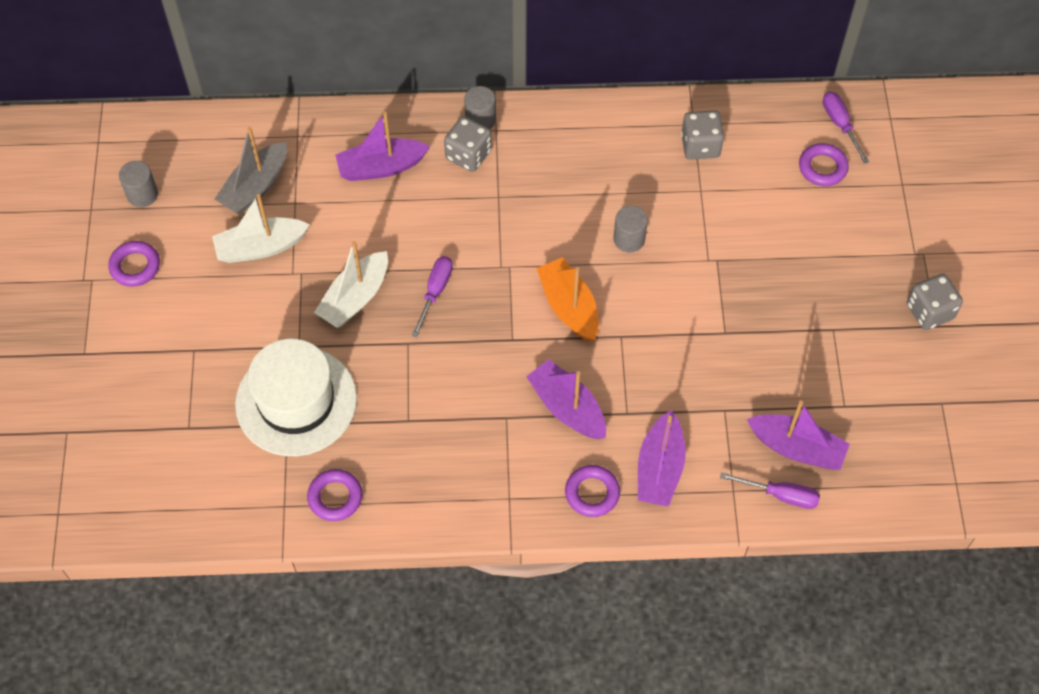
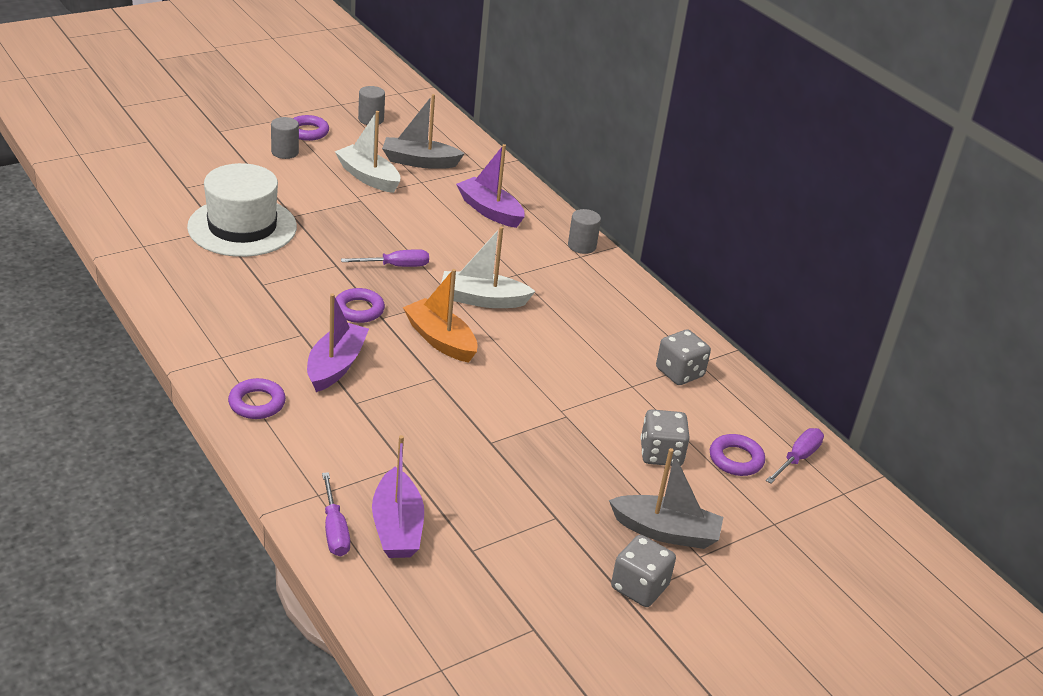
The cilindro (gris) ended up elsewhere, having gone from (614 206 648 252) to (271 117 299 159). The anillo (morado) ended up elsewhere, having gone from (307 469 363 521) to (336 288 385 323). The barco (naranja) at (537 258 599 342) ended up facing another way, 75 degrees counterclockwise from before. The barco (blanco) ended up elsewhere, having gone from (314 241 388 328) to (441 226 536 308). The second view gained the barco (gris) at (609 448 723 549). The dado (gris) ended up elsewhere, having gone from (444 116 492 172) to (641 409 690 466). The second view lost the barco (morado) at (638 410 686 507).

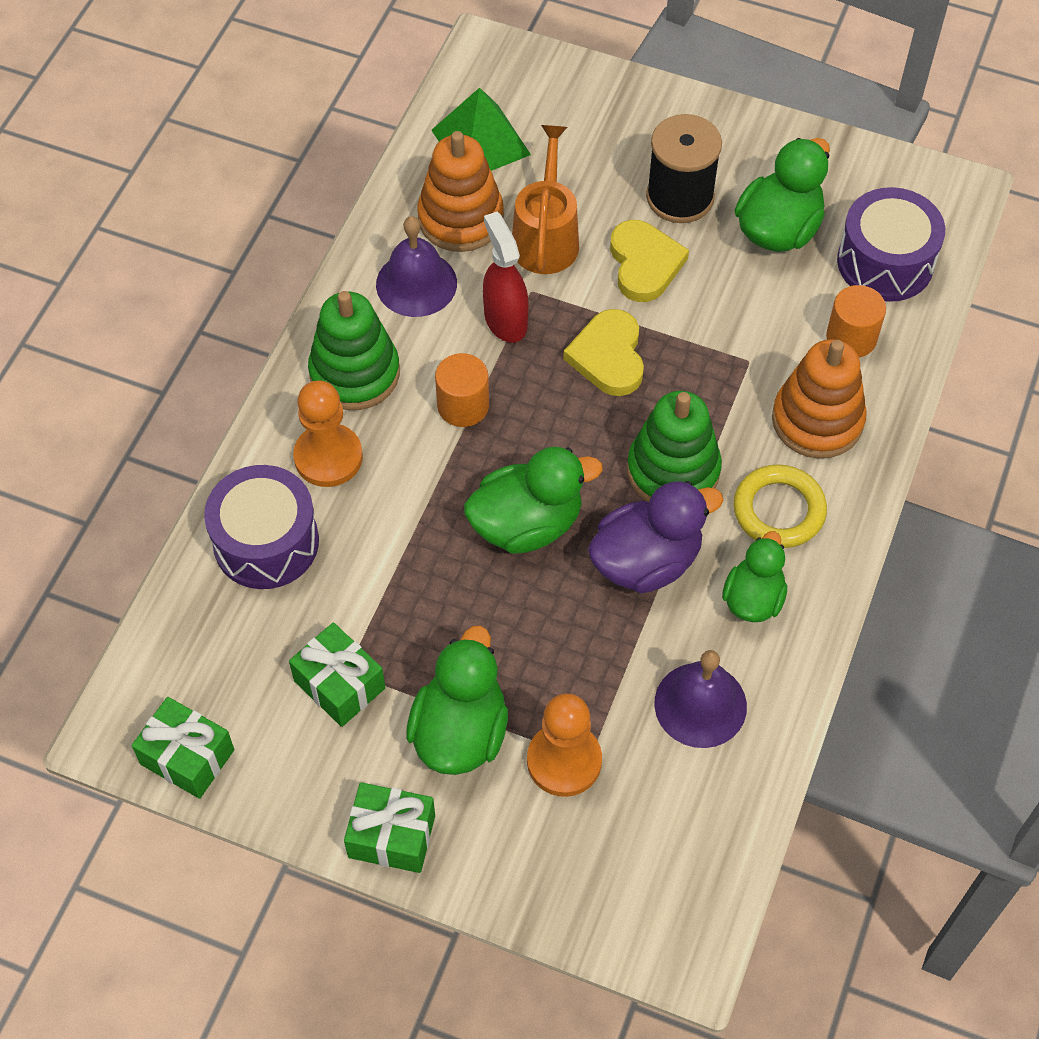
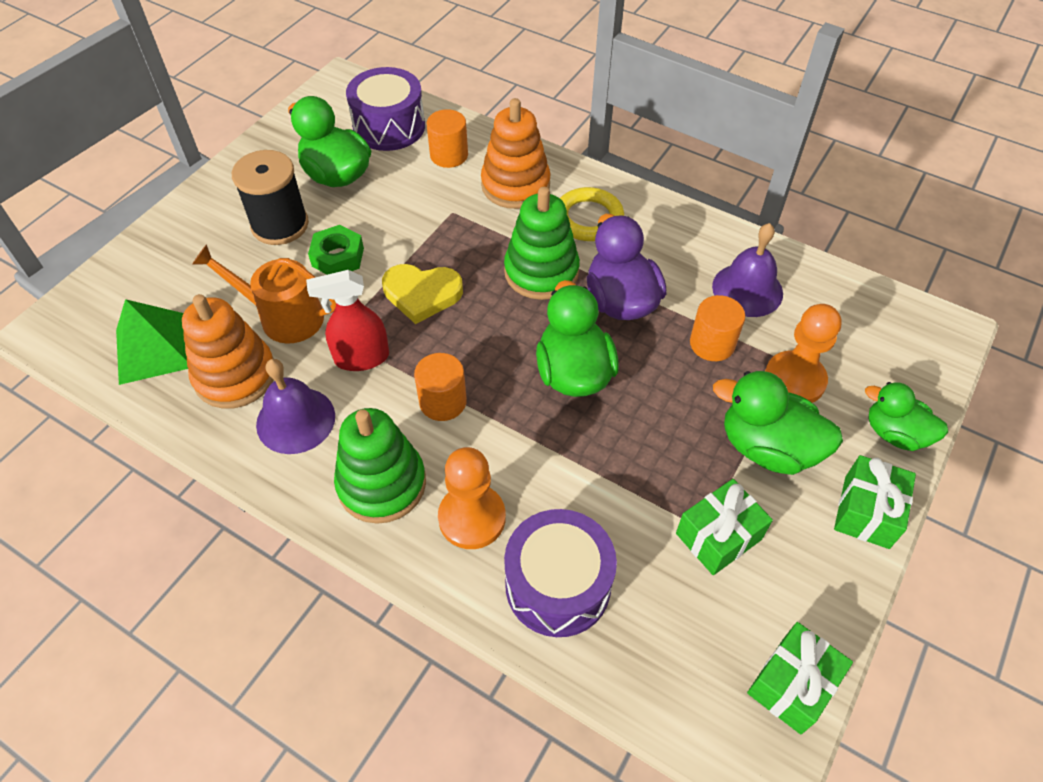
Where the corazón (amarillo) stood at (610 220 689 302), the tuerca (verde) came to stand at (308 225 364 275). The second view gained the cilindro (naranja) at (690 295 745 361). The pato (verde) ended up elsewhere, having gone from (722 531 787 622) to (865 382 948 451).

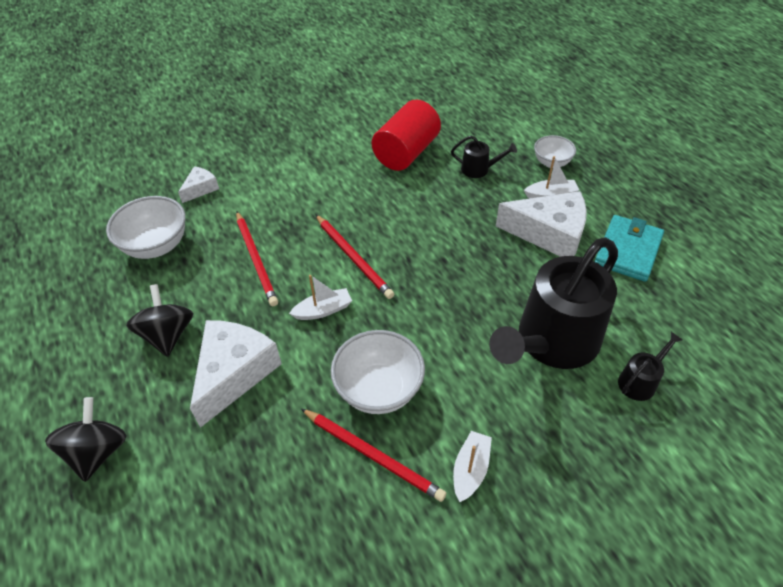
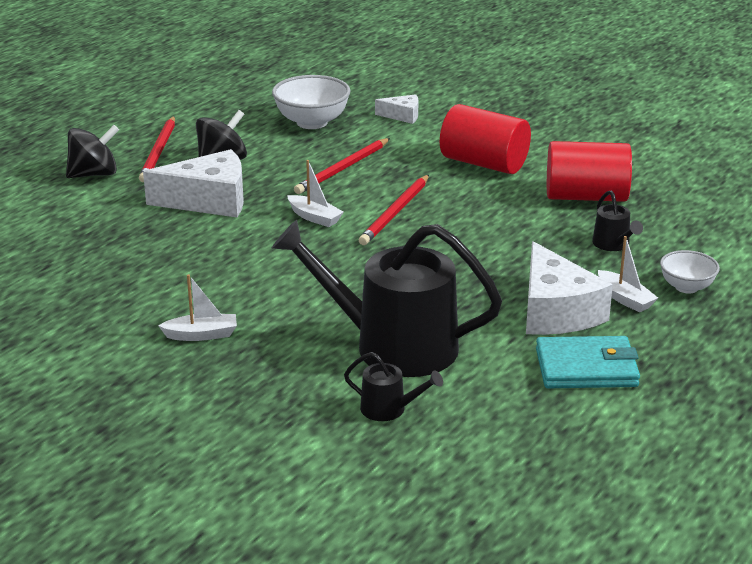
The lápiz (rojo) ended up elsewhere, having gone from (301 409 446 502) to (139 116 175 182). The second view gained the cilindro (rojo) at (440 104 531 174). The second view lost the cuenco (blanco) at (331 330 425 414).

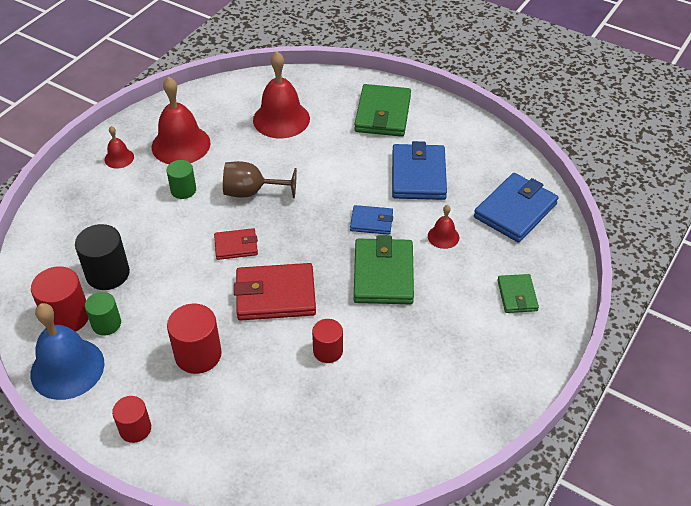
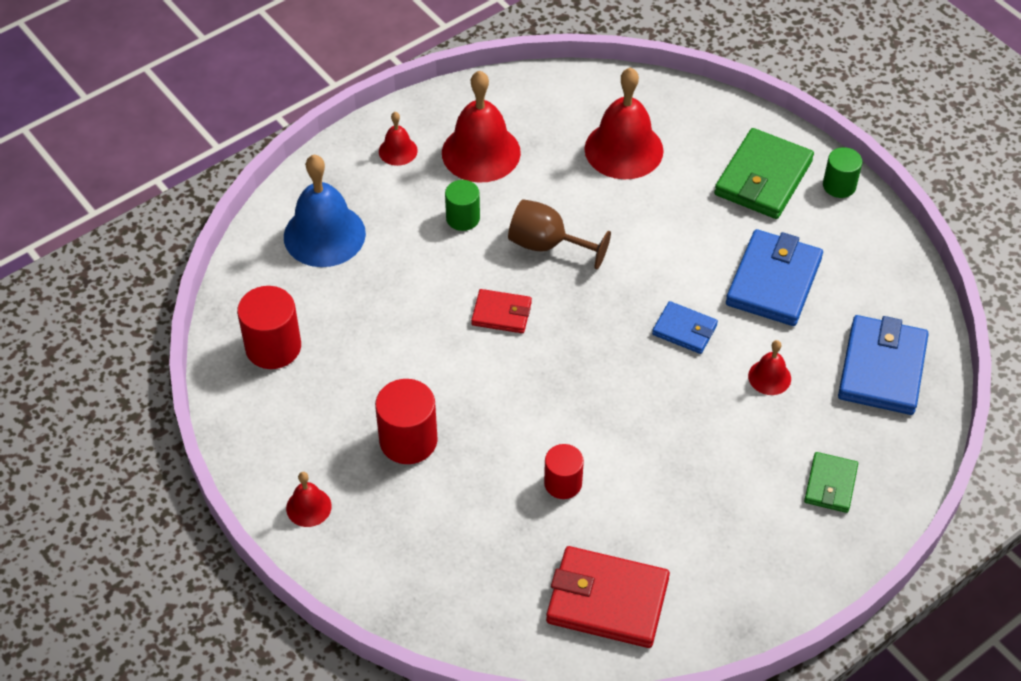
The campana (azul) ended up elsewhere, having gone from (30 303 105 400) to (284 155 366 267). Where the cilindro (rojo) stood at (112 396 151 443), the campana (rojo) came to stand at (286 472 332 527). The cartera (rojo) ended up elsewhere, having gone from (234 263 316 321) to (546 546 670 648). The cilindro (verde) ended up elsewhere, having gone from (85 292 121 336) to (823 147 862 198). The cartera (azul) at (474 173 559 243) ended up facing another way, 45 degrees counterclockwise from before. The second view lost the cilindro (negro) at (75 224 130 290). The second view lost the cartera (verde) at (354 235 414 304).

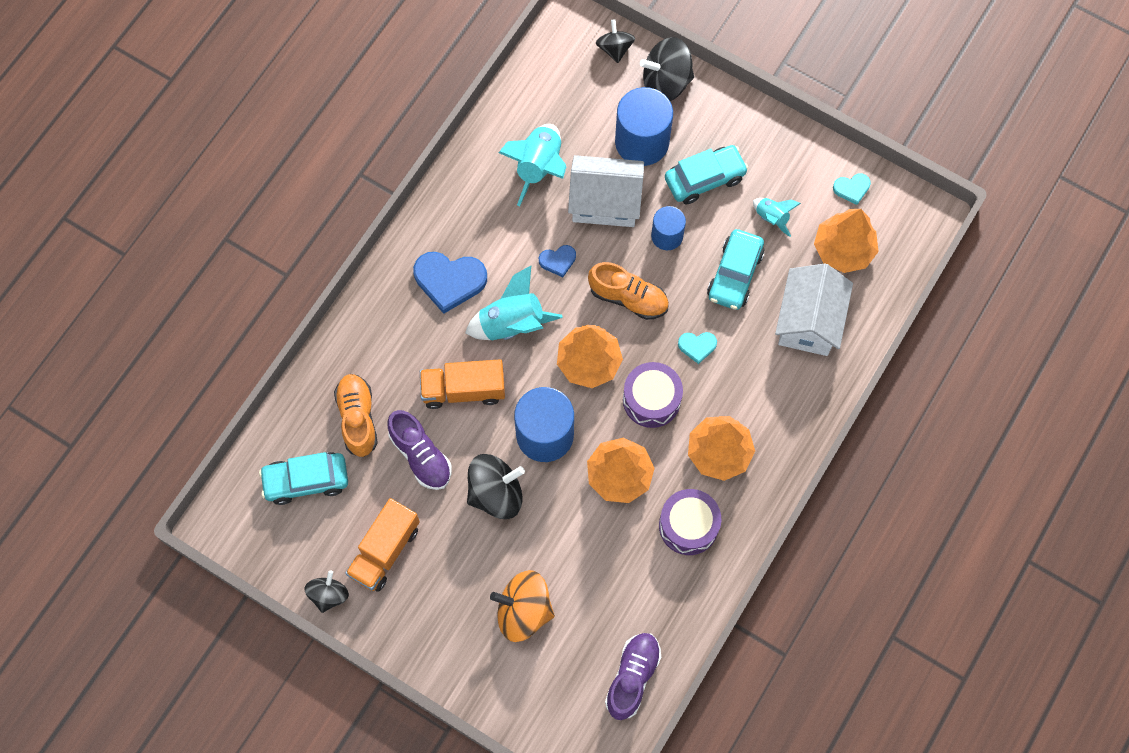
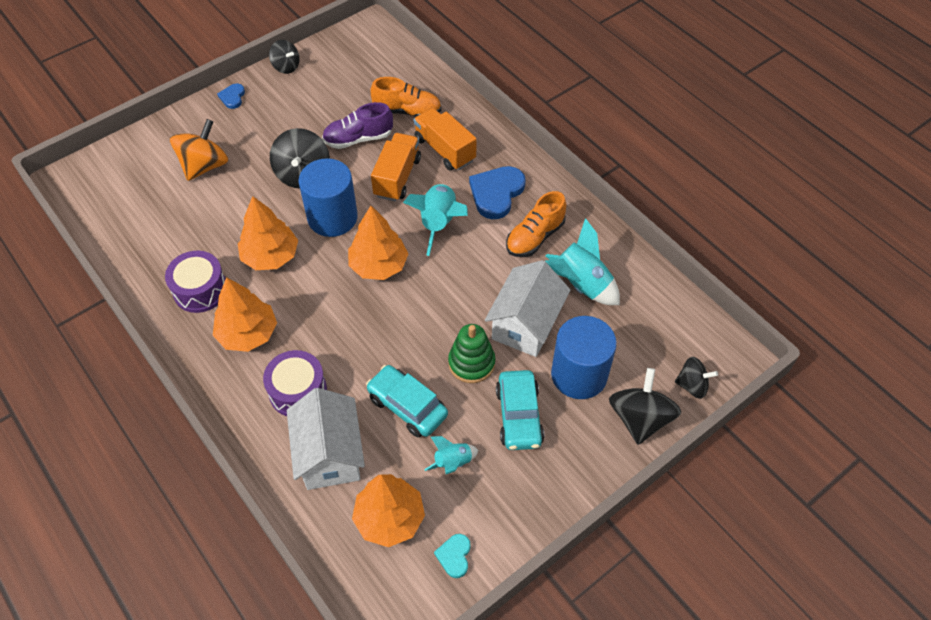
The corazón (azul) ended up elsewhere, having gone from (539 245 576 277) to (217 84 245 109). The tambor (morado) ended up elsewhere, having gone from (623 362 683 428) to (263 350 327 416). The casa (blanco) at (775 263 853 356) ended up facing another way, 45 degrees clockwise from before. The camión (naranja) ended up elsewhere, having gone from (345 498 420 592) to (414 108 477 171). Where the cilindro (azul) stood at (651 206 686 250), the juguete apilable (verde) came to stand at (448 324 495 383). The zapato (naranja) ended up elsewhere, having gone from (588 262 669 320) to (506 191 566 257). The second view lost the coche (turquesa) at (259 452 348 505). The second view lost the zapato (morado) at (605 633 661 720). The second view lost the corazón (turquesa) at (678 332 717 364).

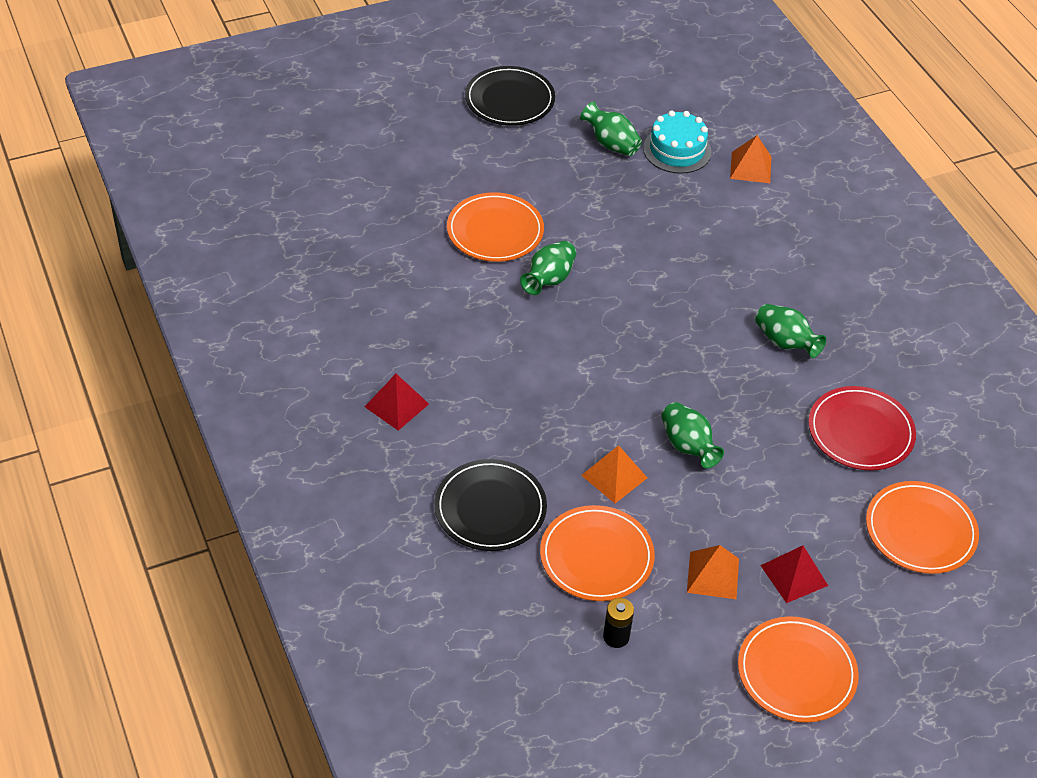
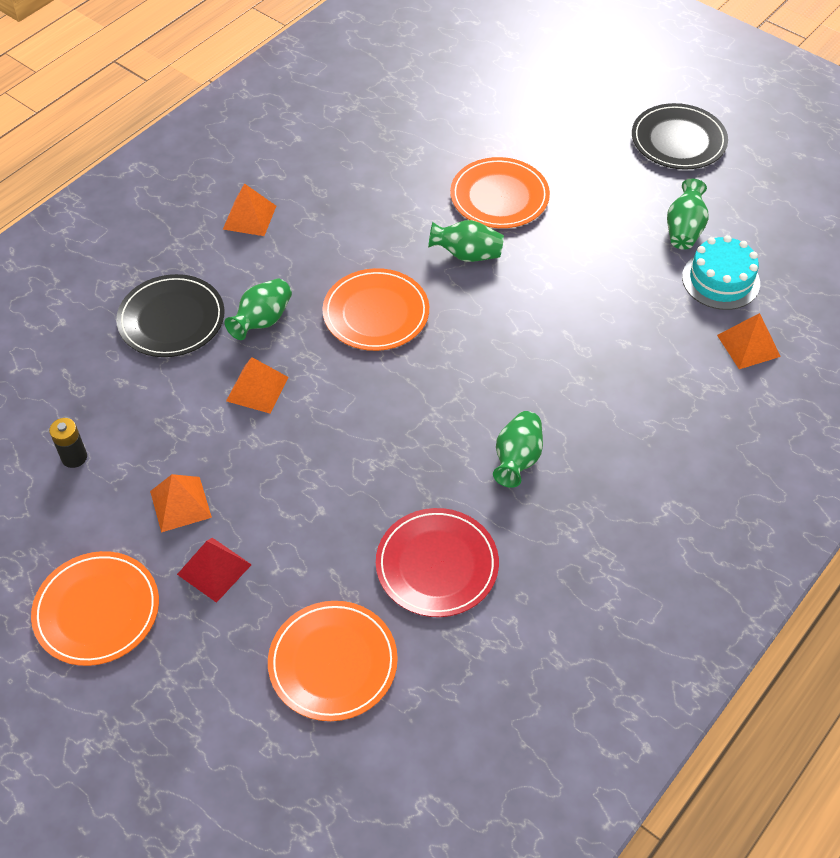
What was the pirámide (rojo) at (365 374 429 431) turned into the pirámide (naranja) at (223 183 276 236). The florero (verde) ended up elsewhere, having gone from (661 402 724 468) to (225 278 292 340). The plato (naranja) ended up elsewhere, having gone from (540 505 655 601) to (322 268 429 351).

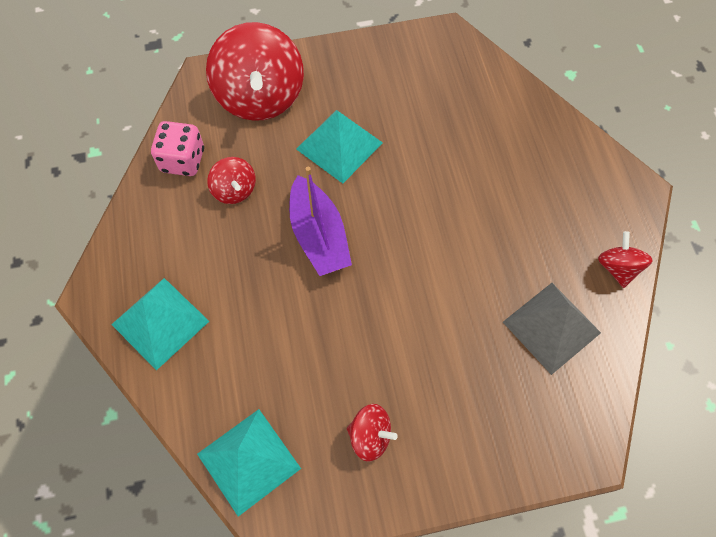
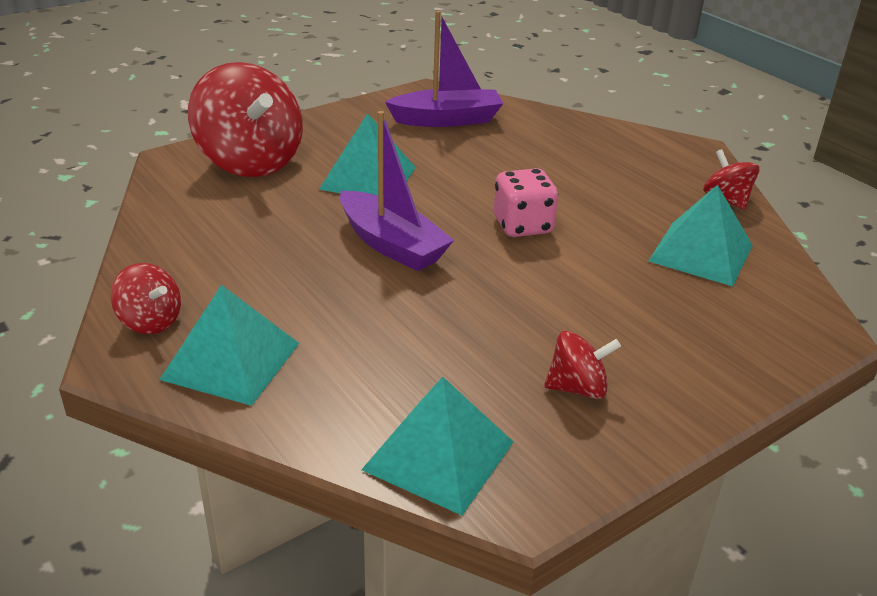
The peonza (rojo) ended up elsewhere, having gone from (207 157 256 204) to (111 263 181 334). The second view gained the barco (morado) at (385 11 503 127). The dado (rosa) ended up elsewhere, having gone from (151 121 204 176) to (494 168 559 237). What was the pirámide (gris) at (503 283 601 375) turned into the pirámide (turquesa) at (648 185 753 286).

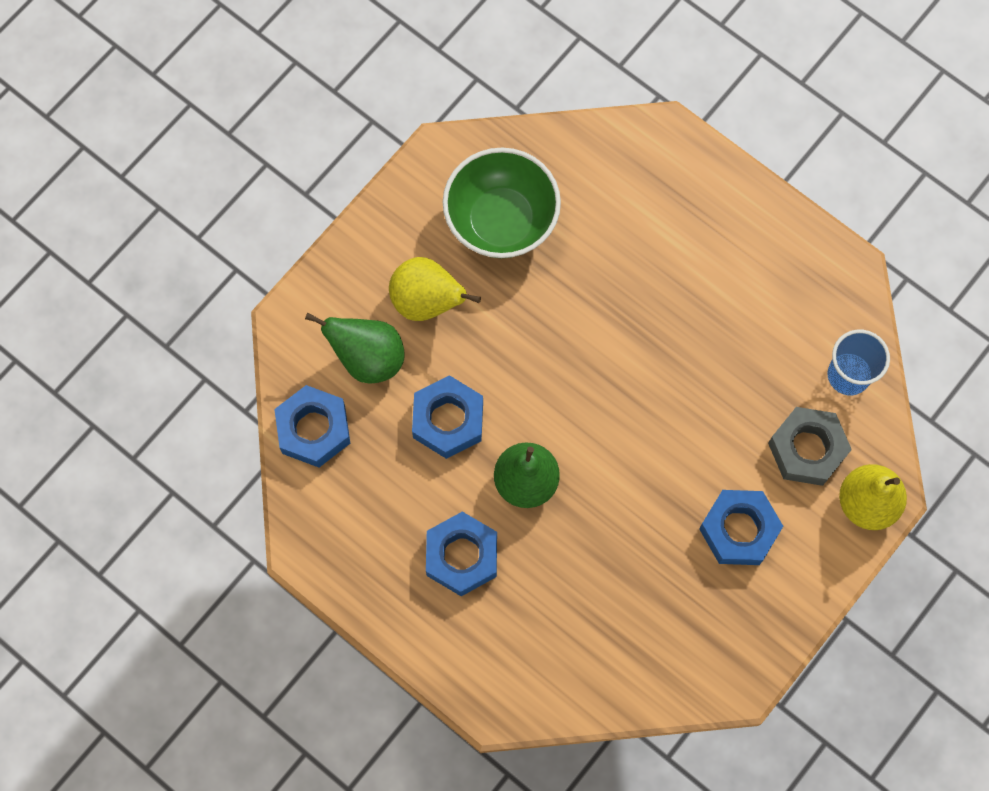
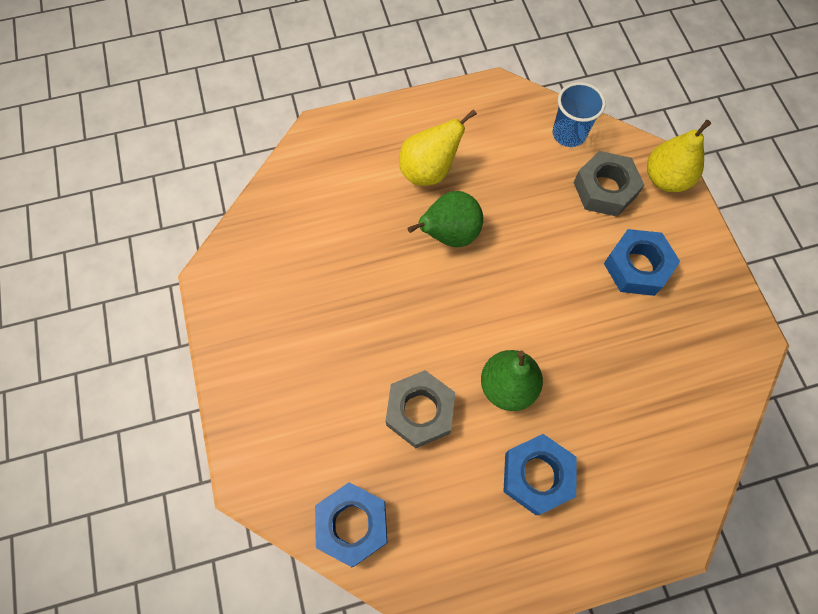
What was the tuerca (azul) at (412 375 483 459) turned into the tuerca (gris) at (386 370 455 448). The pera (amarillo) ended up elsewhere, having gone from (389 257 481 321) to (399 109 477 186). The pera (verde) ended up elsewhere, having gone from (305 313 404 384) to (407 191 483 247). The second view lost the cuenco (verde) at (443 148 561 258).

